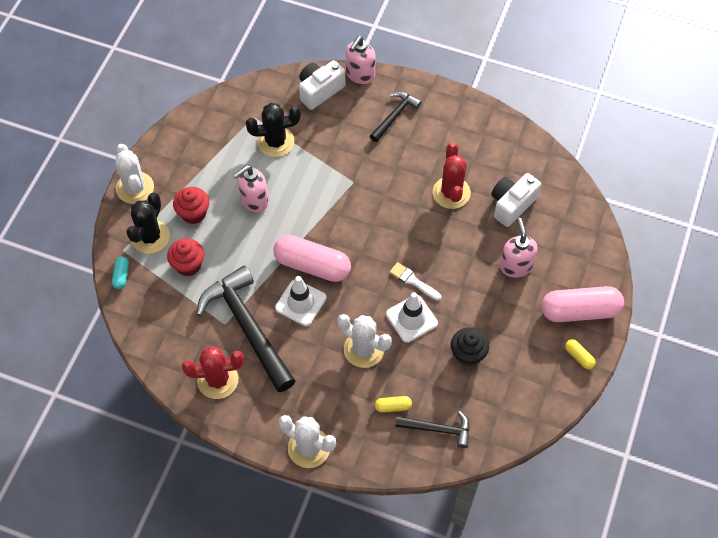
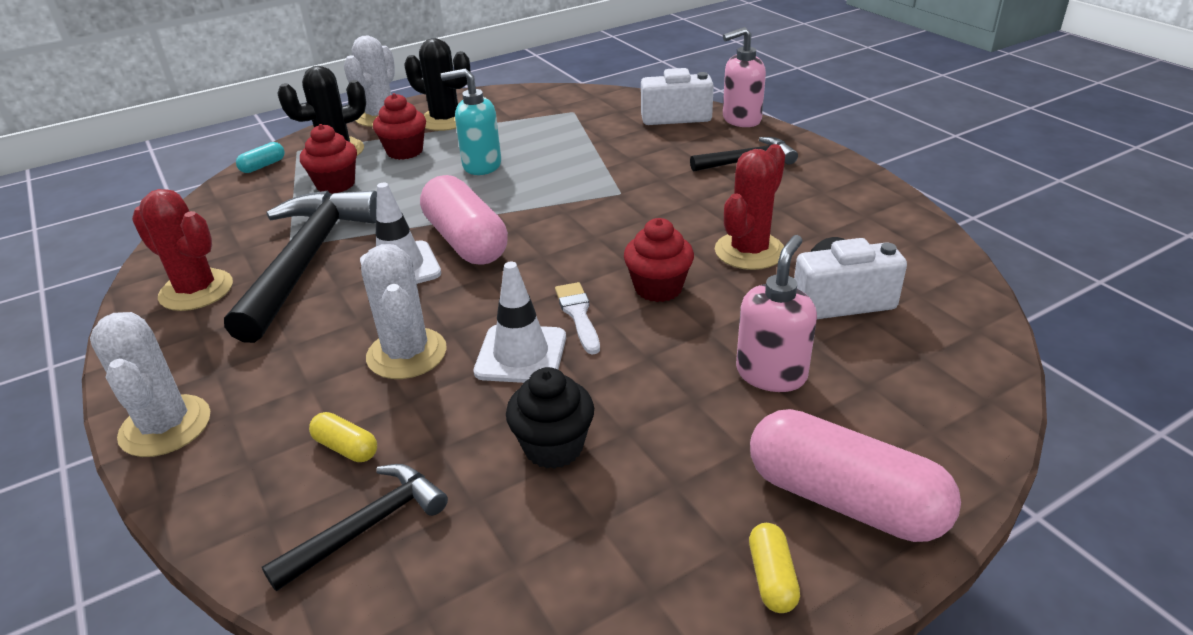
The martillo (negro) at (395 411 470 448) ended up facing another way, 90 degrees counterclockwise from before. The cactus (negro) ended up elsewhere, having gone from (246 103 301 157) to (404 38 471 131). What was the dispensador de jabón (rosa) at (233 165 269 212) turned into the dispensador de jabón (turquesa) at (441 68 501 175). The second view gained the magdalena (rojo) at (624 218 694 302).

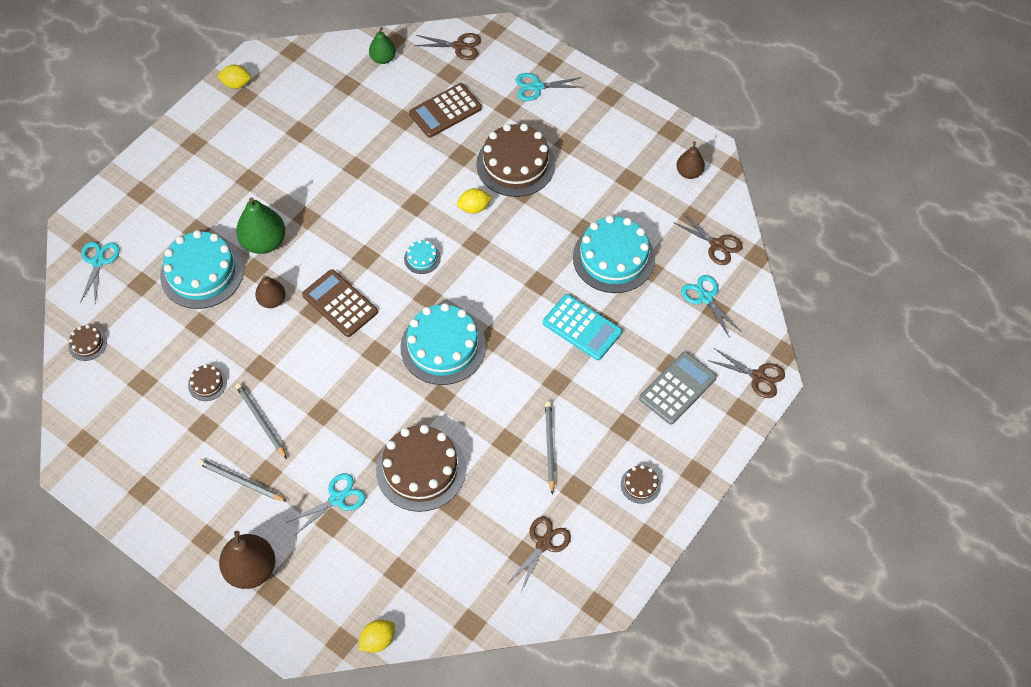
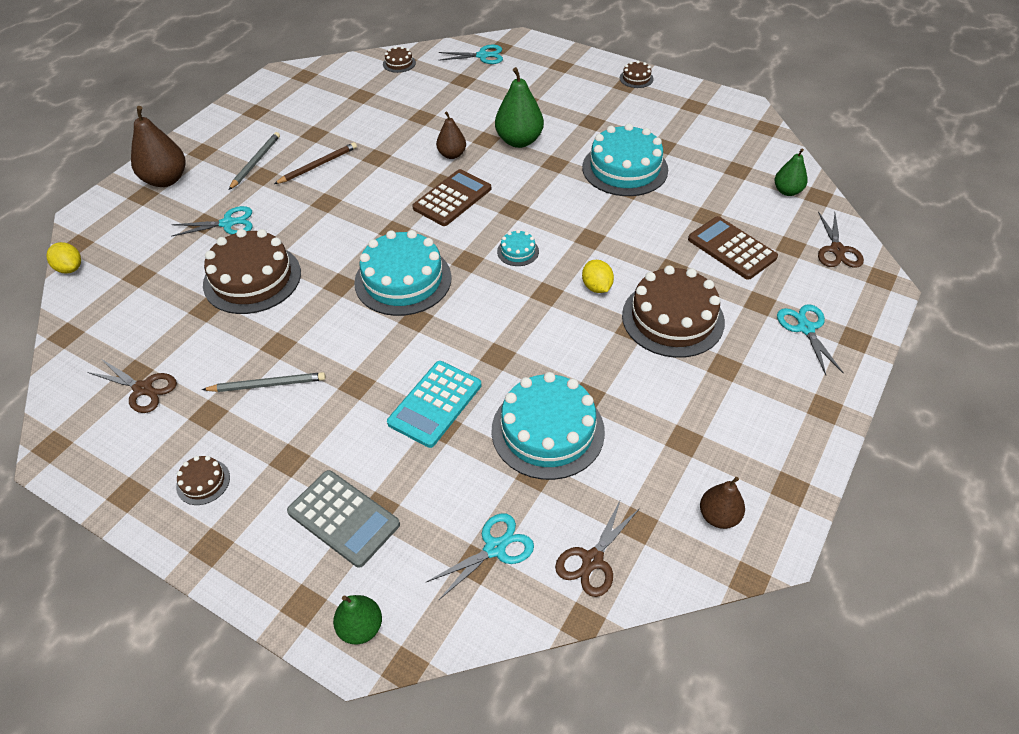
The tijeras (turquesa) at (286 473 366 535) ended up facing another way, 60 degrees counterclockwise from before. What was the lápiz (gris) at (236 383 287 459) turned into the lápiz (marrón) at (274 142 357 184). Where the tijeras (marrón) stood at (707 348 785 398), the pera (verde) came to stand at (333 595 382 645). The tarta (turquesa) ended up elsewhere, having gone from (160 230 244 309) to (582 123 668 196). The tarta (marrón) ended up elsewhere, having gone from (188 364 227 401) to (620 61 654 88). The second view lost the limón (amarillo) at (217 64 251 89).

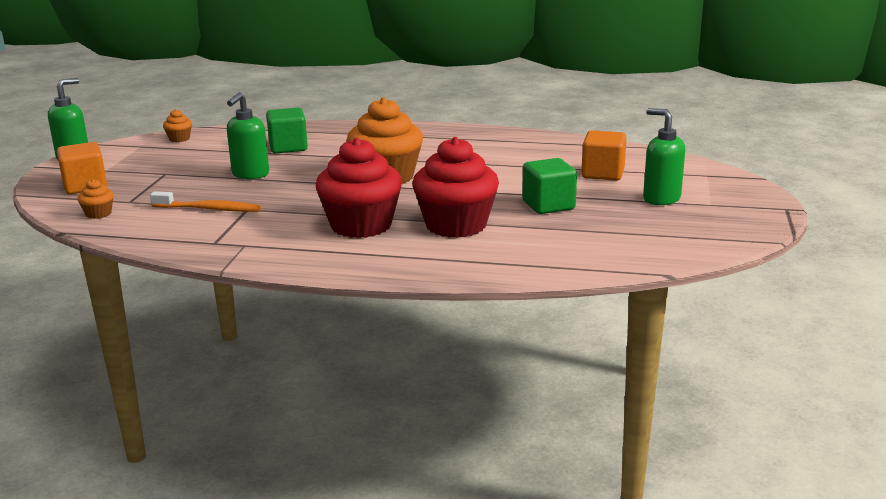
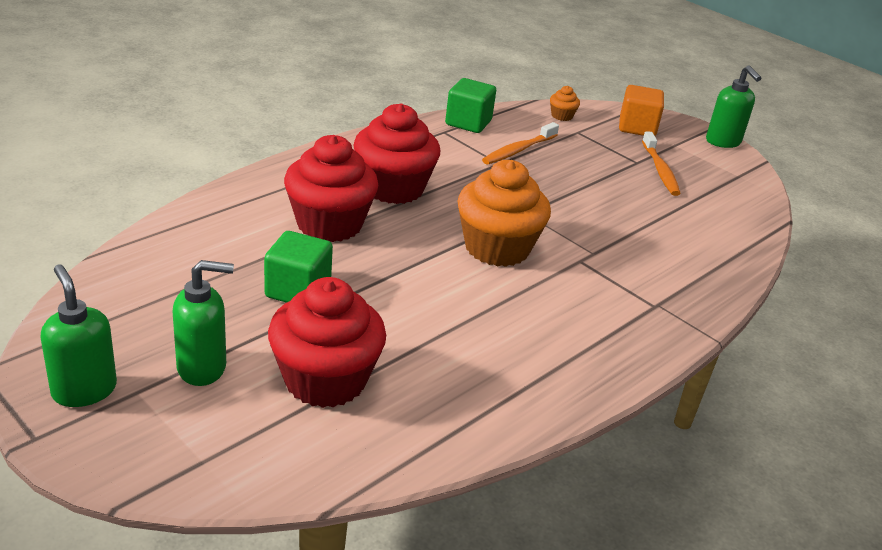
The dispensador de jabón (verde) ended up elsewhere, having gone from (227 92 269 179) to (40 264 117 407). Where the cubo (naranja) stood at (581 130 627 181), the magdalena (rojo) came to stand at (268 277 386 408). The cubo (verde) ended up elsewhere, having gone from (266 108 308 154) to (445 78 496 133). The second view gained the cepillo de dientes (naranja) at (642 131 681 196). The second view lost the magdalena (naranja) at (163 109 192 142).

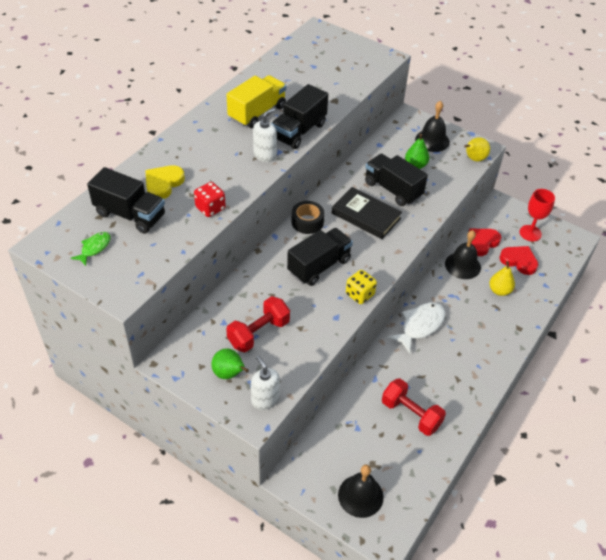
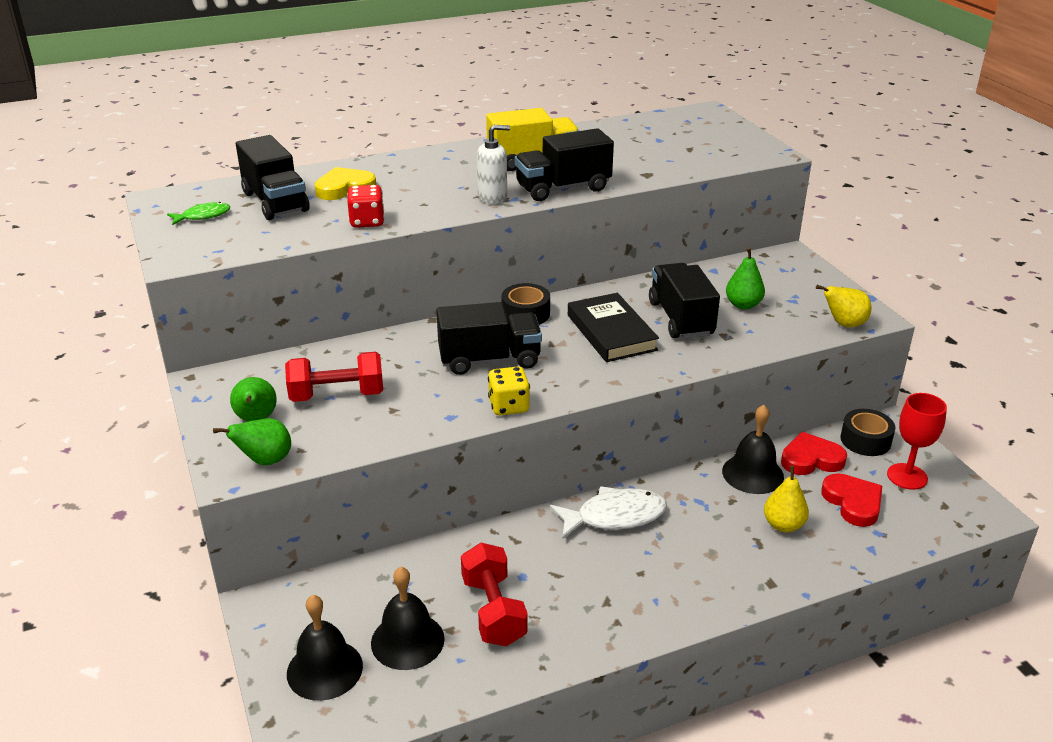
Where the dispensador de jabón (blanco) stood at (251 355 280 410), the pera (verde) came to stand at (213 418 291 466). The campana (negro) ended up elsewhere, having gone from (415 100 450 152) to (371 567 445 670). The second view gained the cinta adhesiva (negro) at (840 409 895 456).

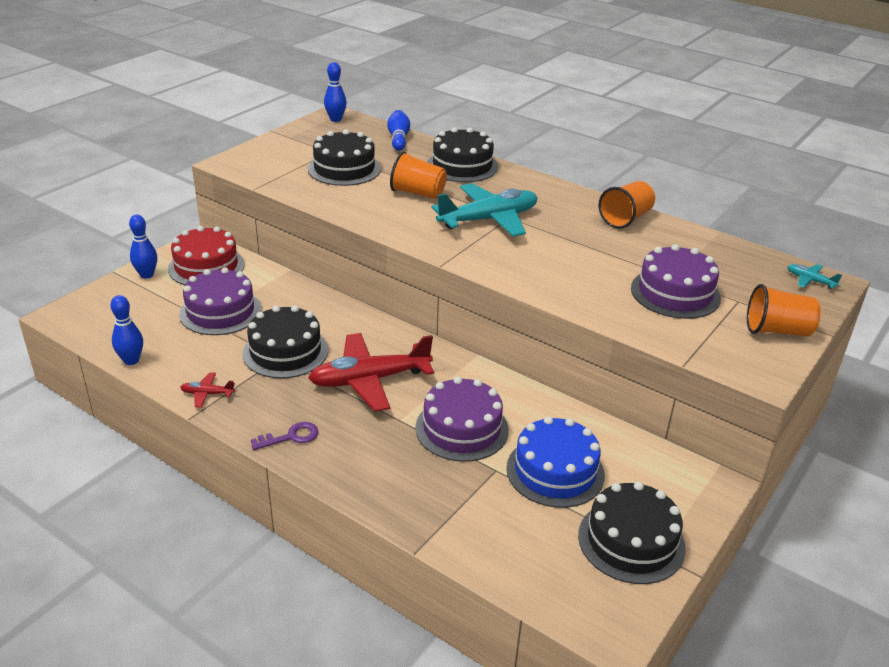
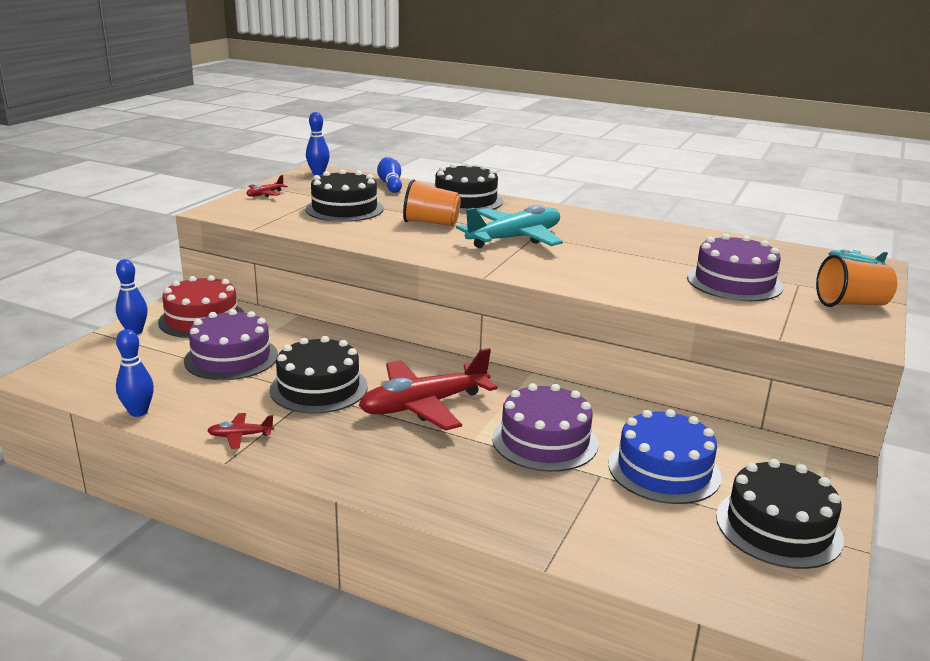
The second view gained the avión (rojo) at (247 175 288 197). The second view lost the llave (morado) at (251 422 319 450). The second view lost the vaso (naranja) at (599 181 655 229).

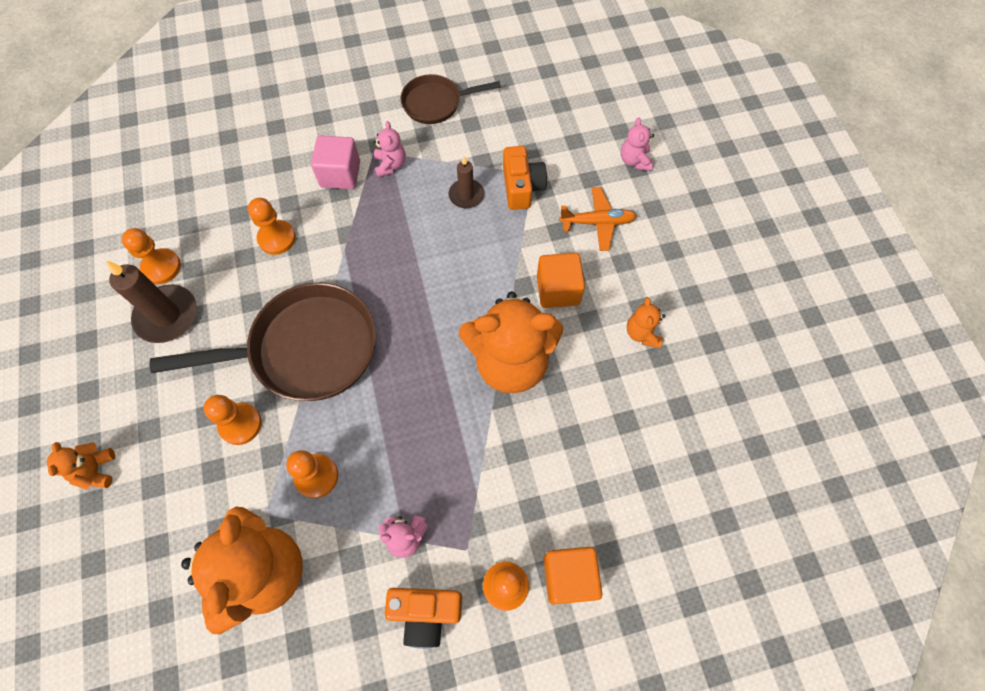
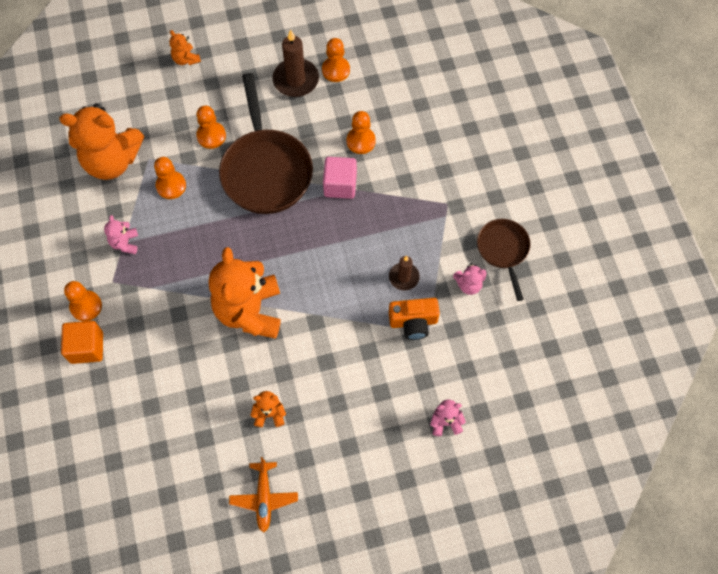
The osito (naranja) at (47 442 115 490) ended up facing another way, 120 degrees counterclockwise from before. The avión (naranja) ended up elsewhere, having gone from (559 187 637 251) to (229 457 298 532). The cubo (rosa) ended up elsewhere, having gone from (311 136 360 189) to (323 157 357 199). The osito (rosa) ended up elsewhere, having gone from (373 121 406 178) to (453 263 486 295). The second view lost the cámara (naranja) at (385 588 462 649). The second view lost the cubo (naranja) at (537 253 585 308).

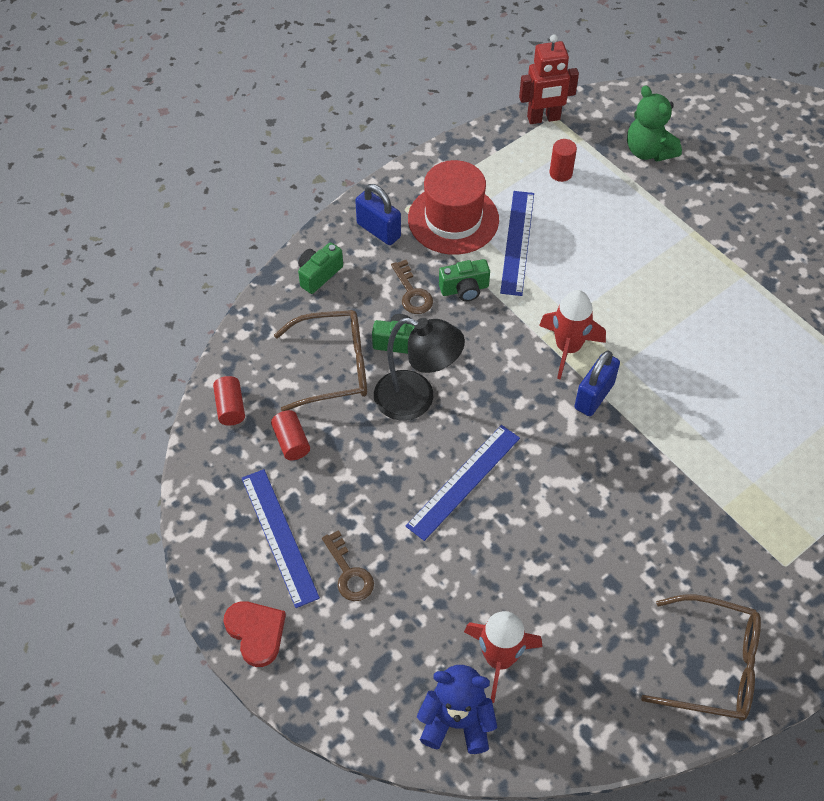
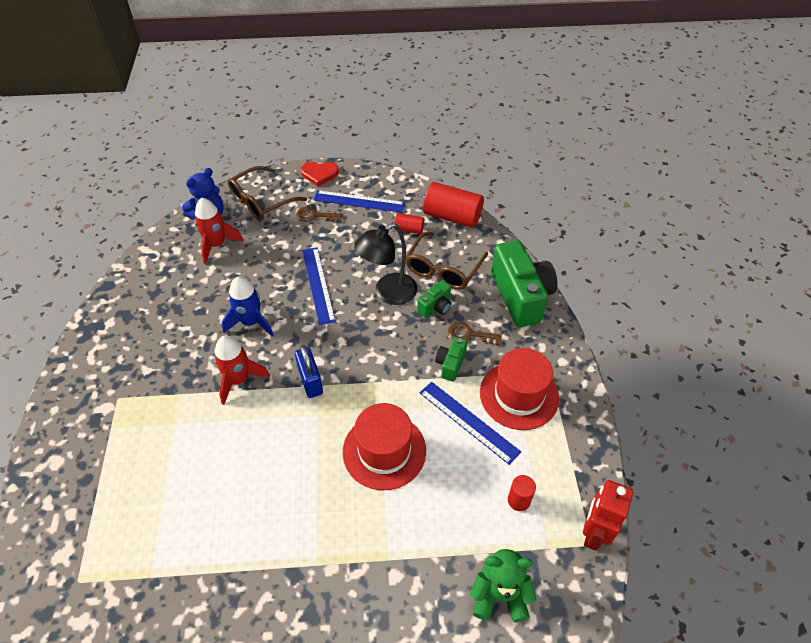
The cohete (rojo) ended up elsewhere, having gone from (539 290 606 380) to (214 336 270 405). The second view gained the cohete (azul) at (222 277 274 336). The gafas (marrón) ended up elsewhere, having gone from (641 594 761 721) to (228 166 307 220). The second view gained the sombrero (rojo) at (343 403 426 490). The size of the cilindro (rojo) at (213 376 245 426) changed by a factor of 1.95. The size of the cámara (verde) at (298 242 343 294) changed by a factor of 2.11. The second view lost the candado (azul) at (355 184 401 245).

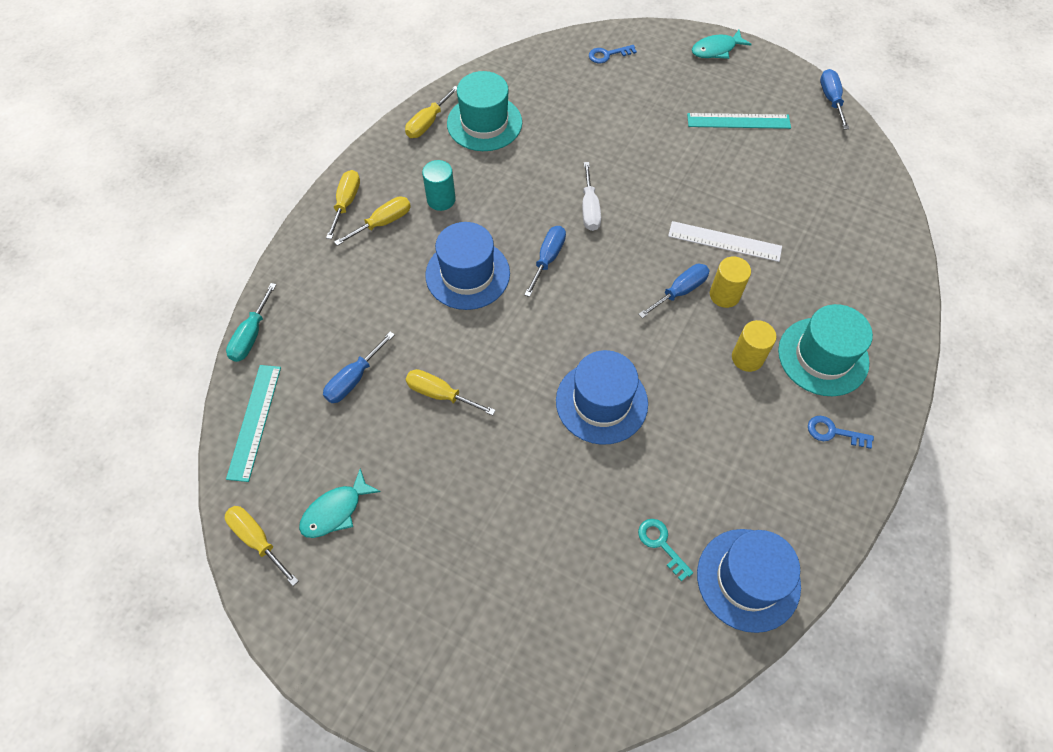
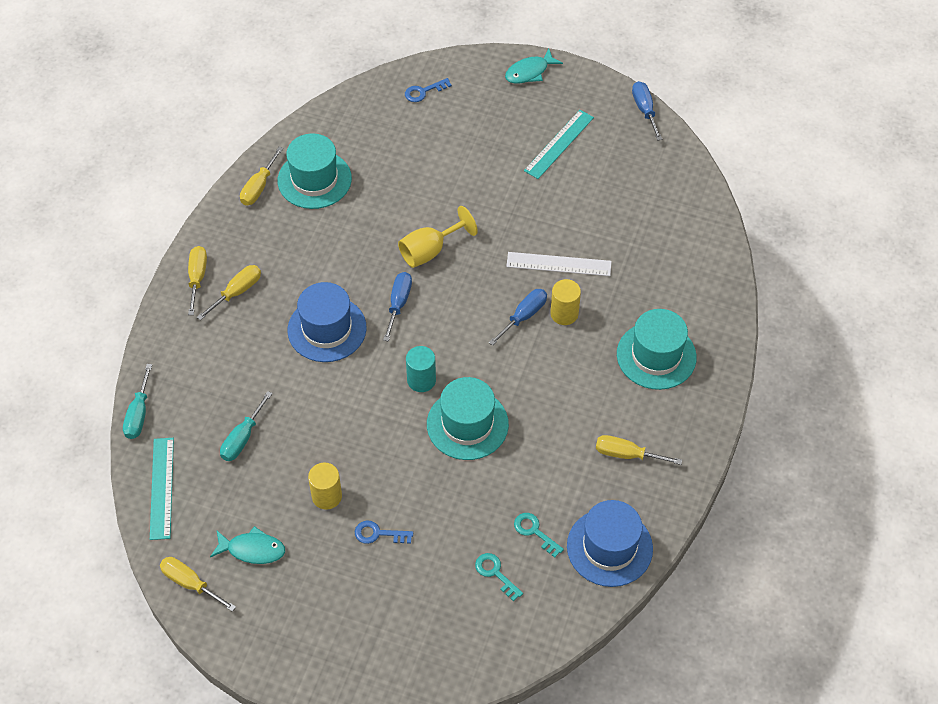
The pez (turquesa) at (299 468 381 538) ended up facing another way, 120 degrees counterclockwise from before. What was the destornillador (azul) at (323 332 395 403) turned into the destornillador (turquesa) at (220 391 273 461). The cilindro (amarillo) ended up elsewhere, having gone from (732 320 777 372) to (308 463 342 510). The llave (azul) ended up elsewhere, having gone from (808 416 874 449) to (355 521 413 544). Where the destornillador (blanco) stood at (582 162 601 231), the copa (amarillo) came to stand at (398 206 478 268). The cilindro (turquesa) ended up elsewhere, having gone from (422 160 456 211) to (406 346 436 392). What was the sombrero (azul) at (556 350 648 445) turned into the sombrero (turquesa) at (427 377 509 460). The second view gained the llave (turquesa) at (475 553 523 601). The regla (turquesa) at (687 113 791 129) ended up facing another way, 45 degrees counterclockwise from before. The destornillador (amarillo) ended up elsewhere, having gone from (406 369 496 416) to (596 435 682 465).

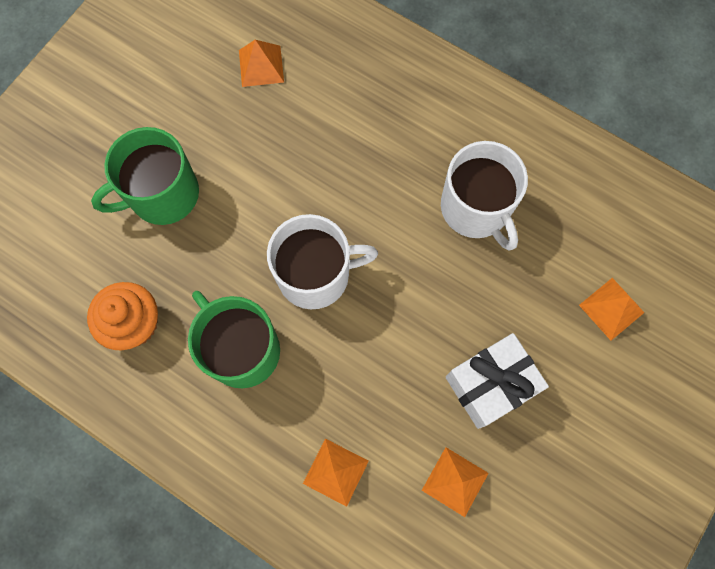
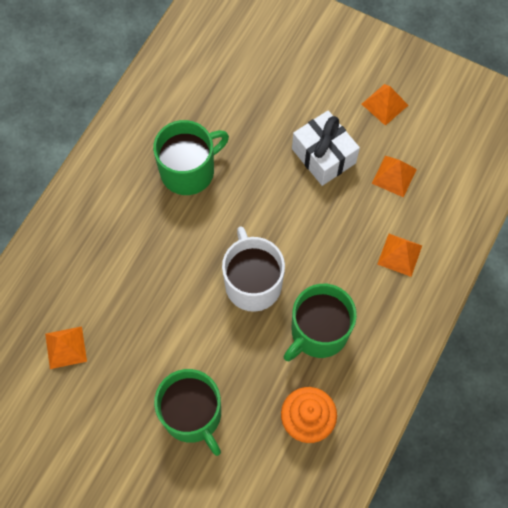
What was the taza (blanco) at (441 141 528 251) turned into the taza (verde) at (153 120 229 195). The pirámide (naranja) ended up elsewhere, having gone from (579 278 645 340) to (362 84 408 126).

